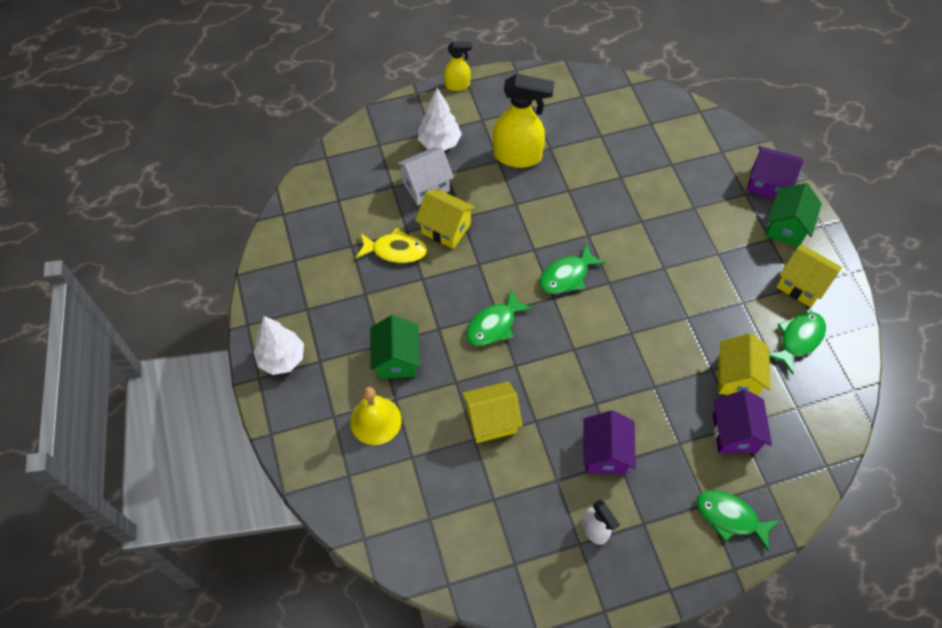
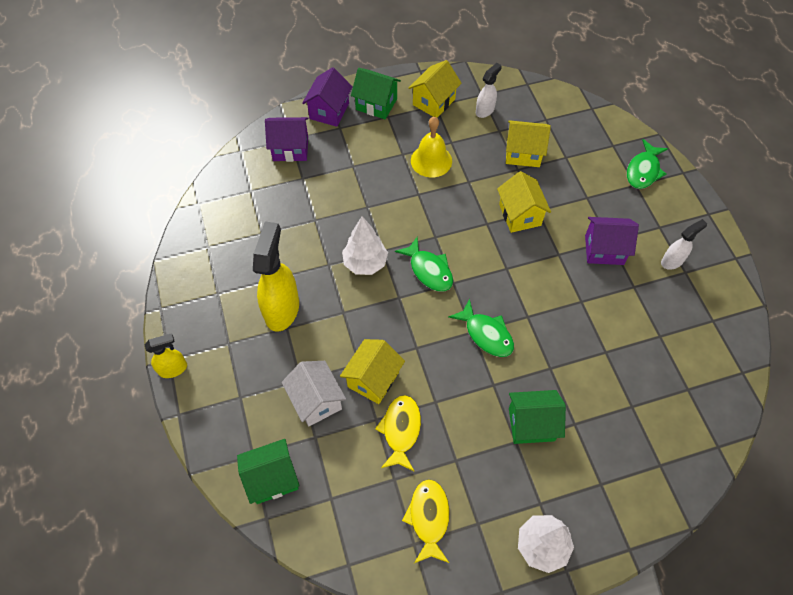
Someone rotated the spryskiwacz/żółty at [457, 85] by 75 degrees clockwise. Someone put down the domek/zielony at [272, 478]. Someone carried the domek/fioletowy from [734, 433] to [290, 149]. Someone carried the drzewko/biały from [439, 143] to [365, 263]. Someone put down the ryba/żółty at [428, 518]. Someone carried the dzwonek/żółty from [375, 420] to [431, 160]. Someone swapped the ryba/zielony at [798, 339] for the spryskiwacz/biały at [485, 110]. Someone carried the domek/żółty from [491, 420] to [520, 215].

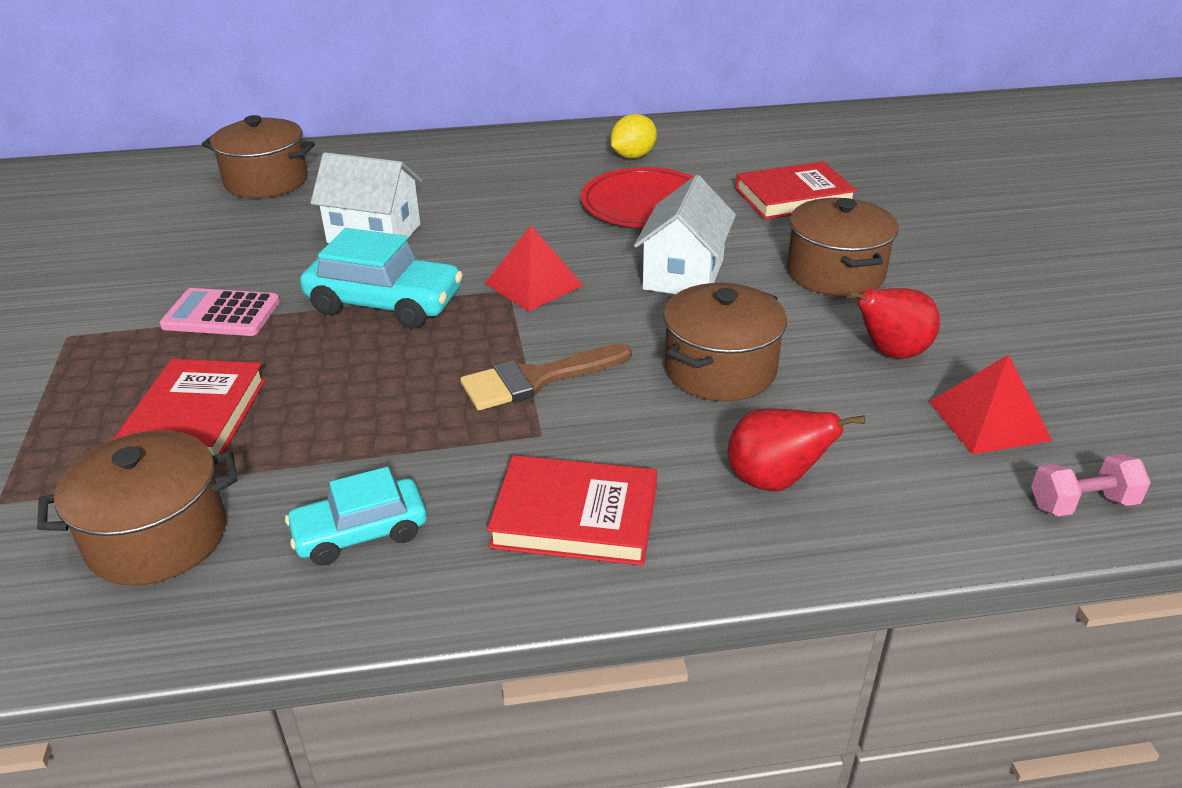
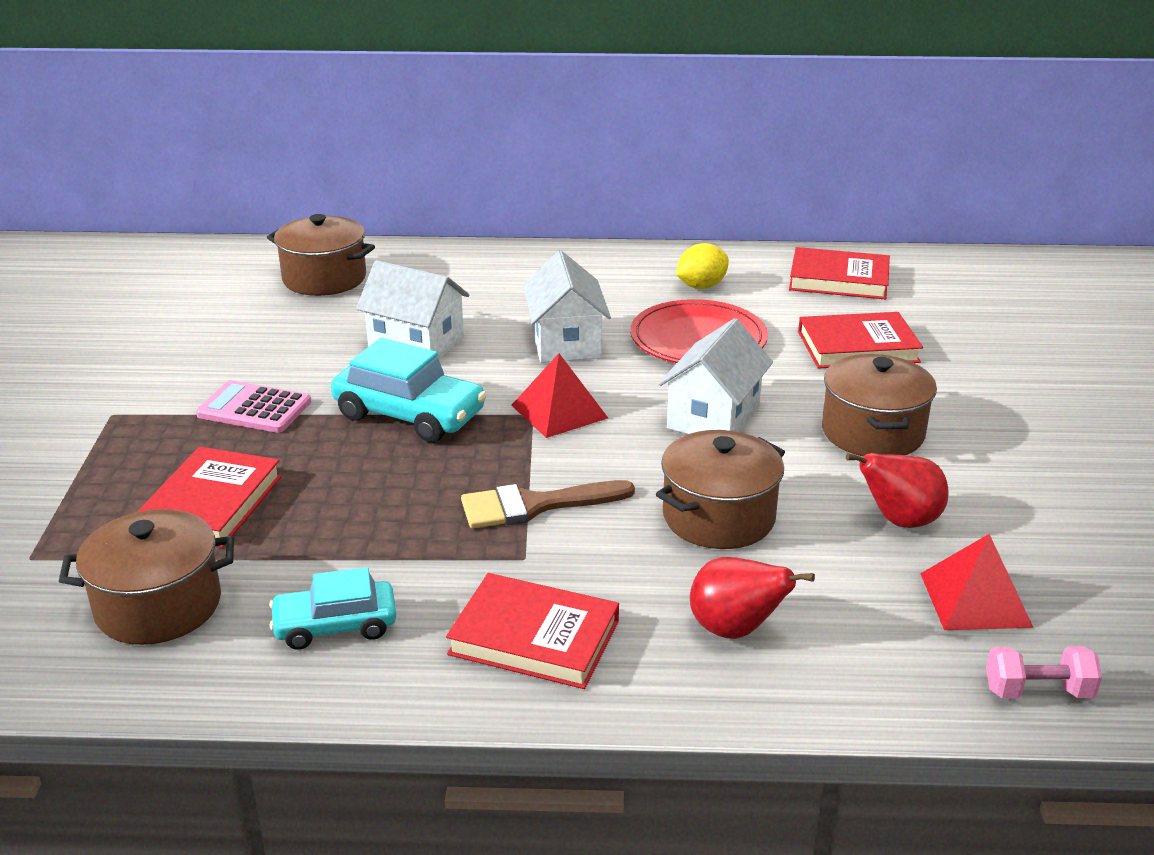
Someone put down the domek/biały at [565, 342]. Someone put down the książka/czerwony at [838, 280].

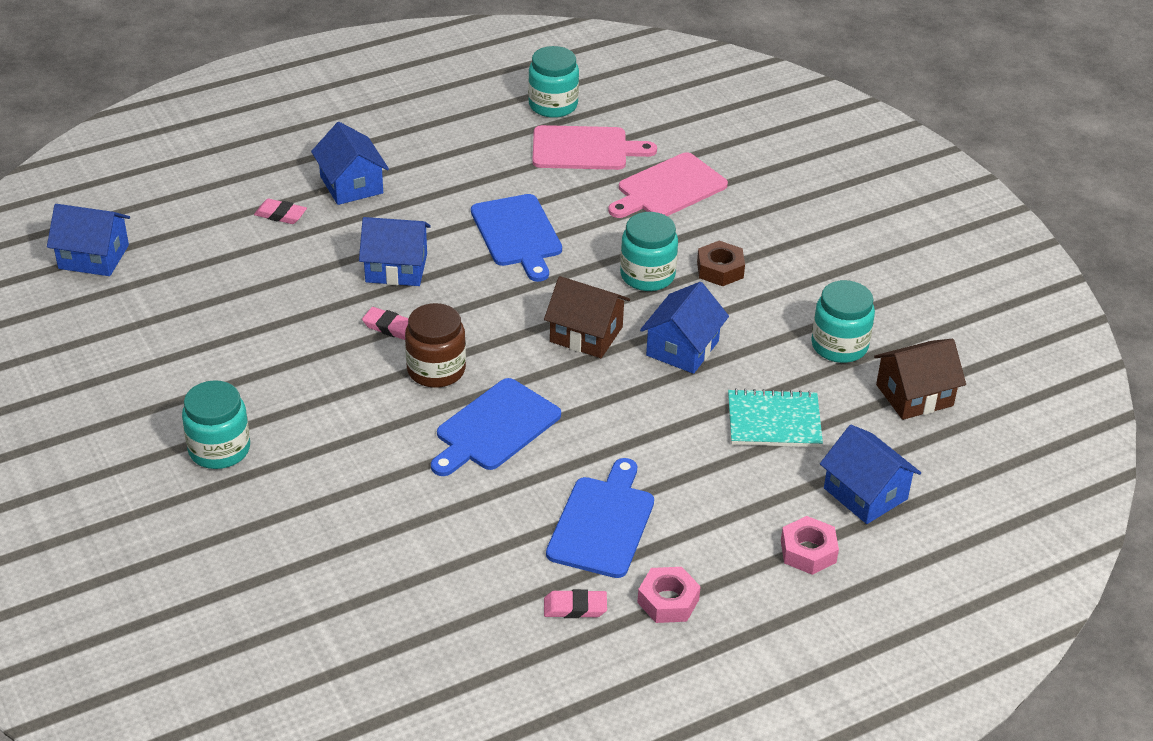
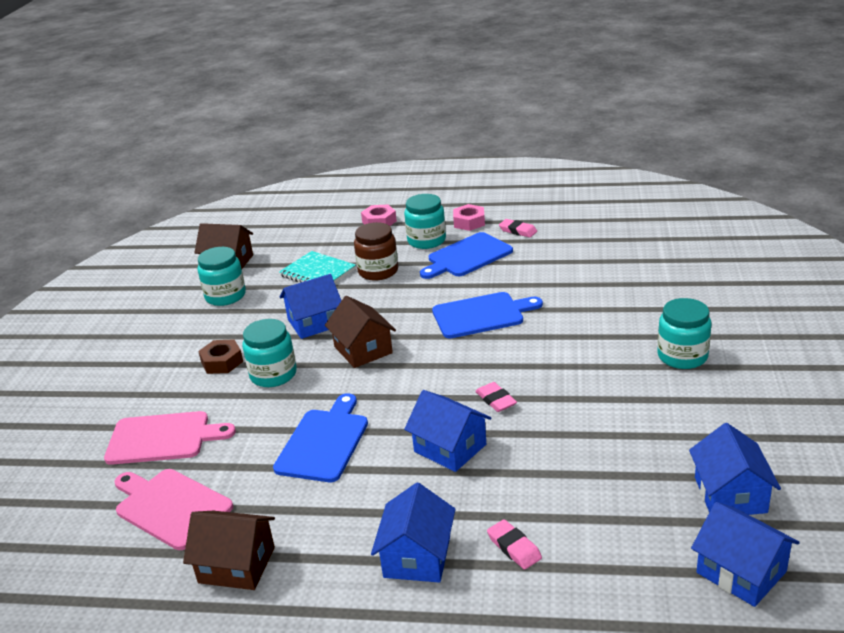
Someone put down the domek/brązowy at [237, 565]. Someone carried the słoik/brązowy from [436, 370] to [378, 271]. Someone carried the słoik/turkusowy from [553, 105] to [426, 240]. Someone carried the domek/niebieski from [865, 493] to [730, 495].

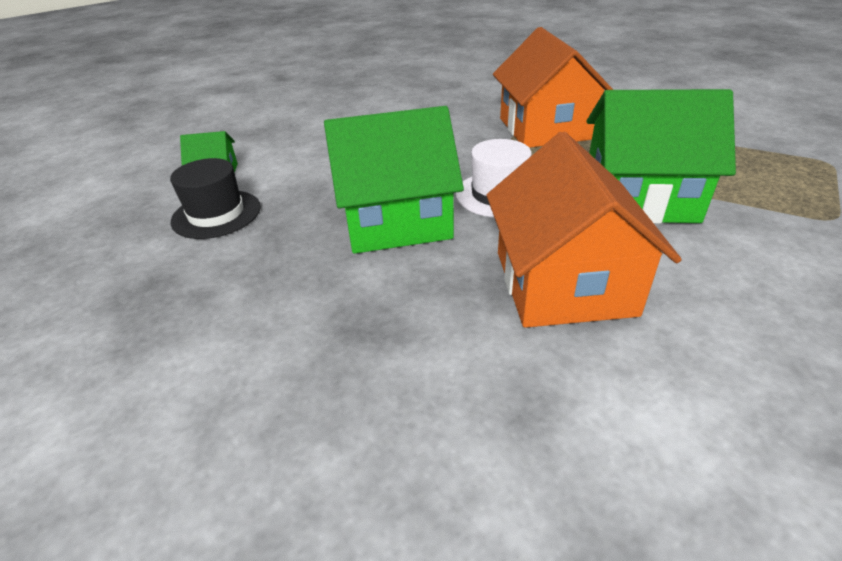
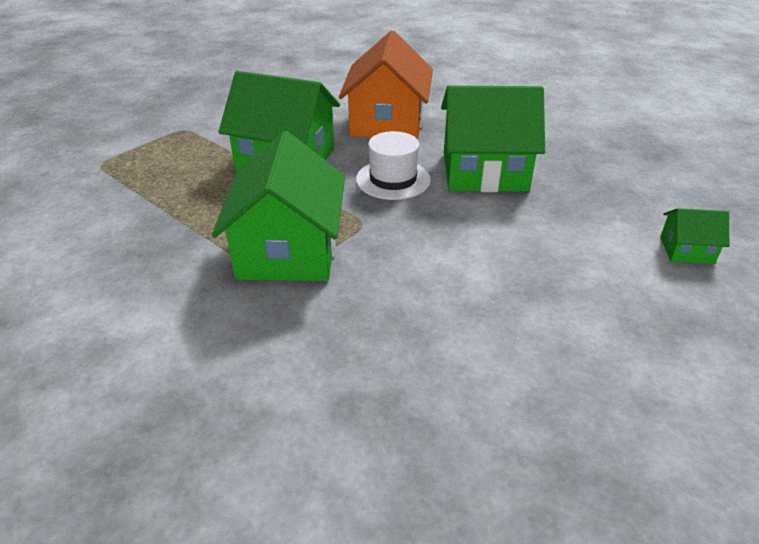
Someone repainted the domek/pomarańczowy at [545, 128], which became the domek/zielony at [288, 251]. Someone took away the kapelusz/czarny at [216, 214].

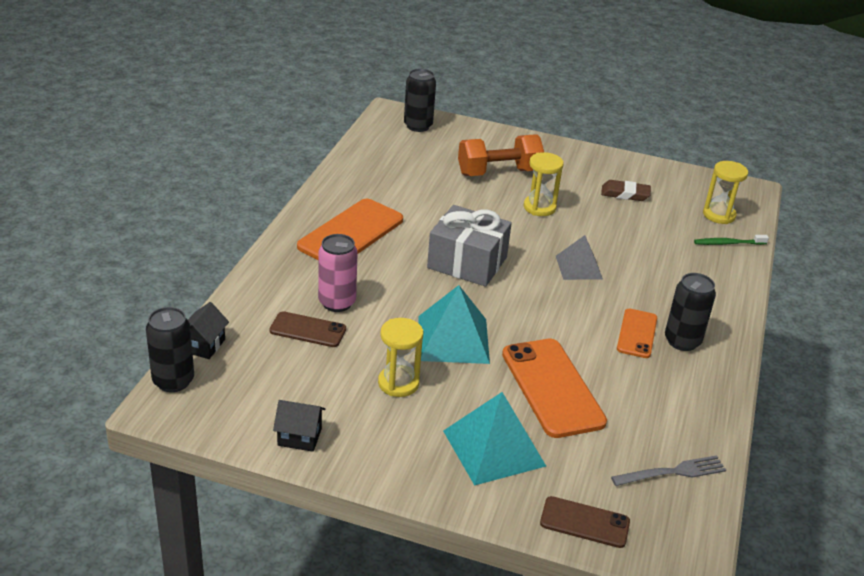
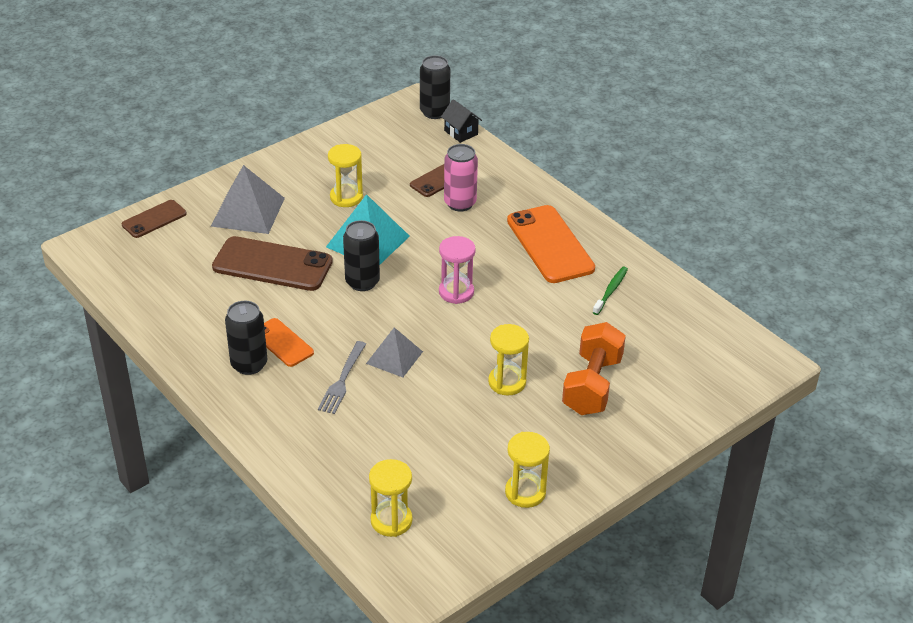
Someone repainted the piramida/turkusowy at [494, 448], which became the piramida/szary at [248, 212]. Someone repainted the telefon/pomarańczowy at [552, 388], which became the telefon/brązowy at [272, 264]. Someone carried the widelec/szary from [673, 472] to [342, 381]. Someone carried the puszka/czarny from [418, 126] to [362, 282]. Someone swapped the prezent/szary at [467, 262] for the klepsydra/różowy at [456, 292]. Someone put down the klepsydra/żółty at [525, 492]. Someone carried the szczoteczka do zębów/zielony from [728, 243] to [611, 290]. Someone took away the domek/czarny at [299, 437]. Someone took away the gumka do mazania/brązowy at [625, 194].

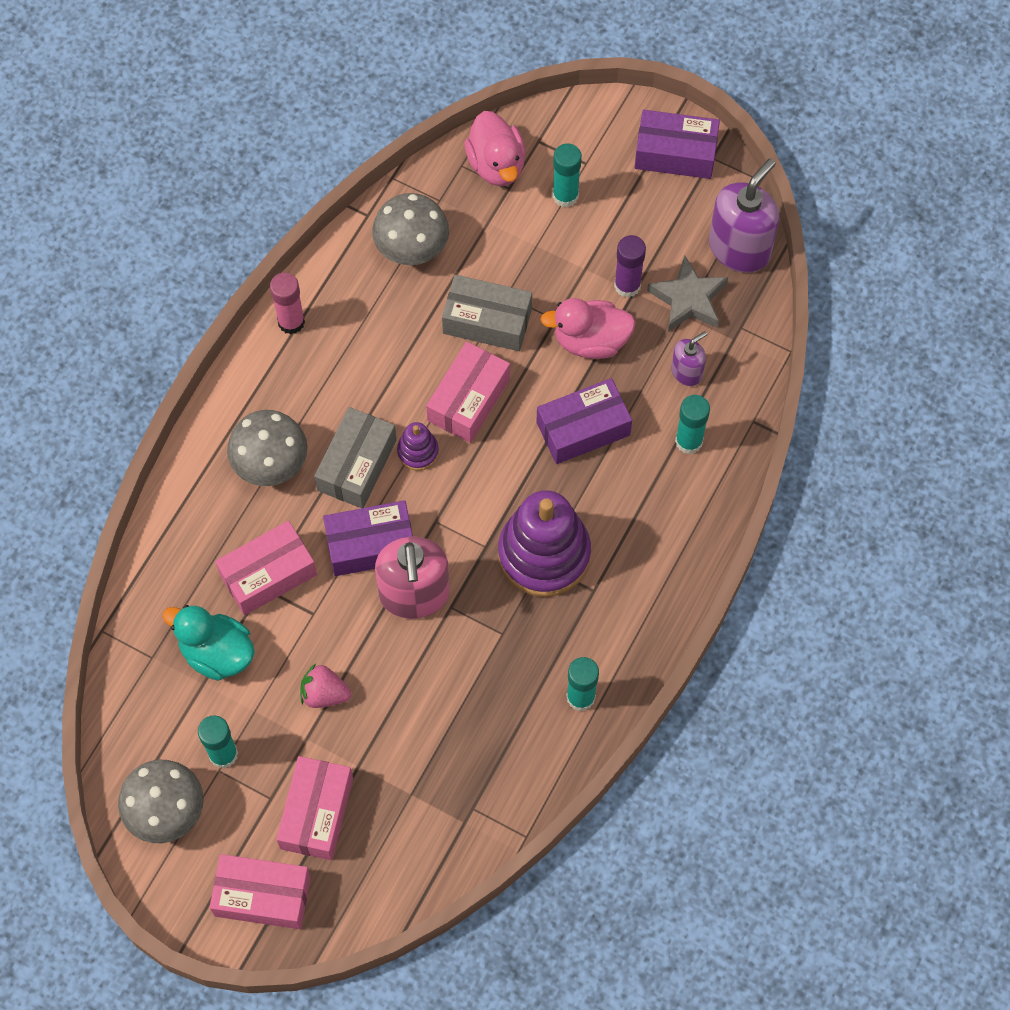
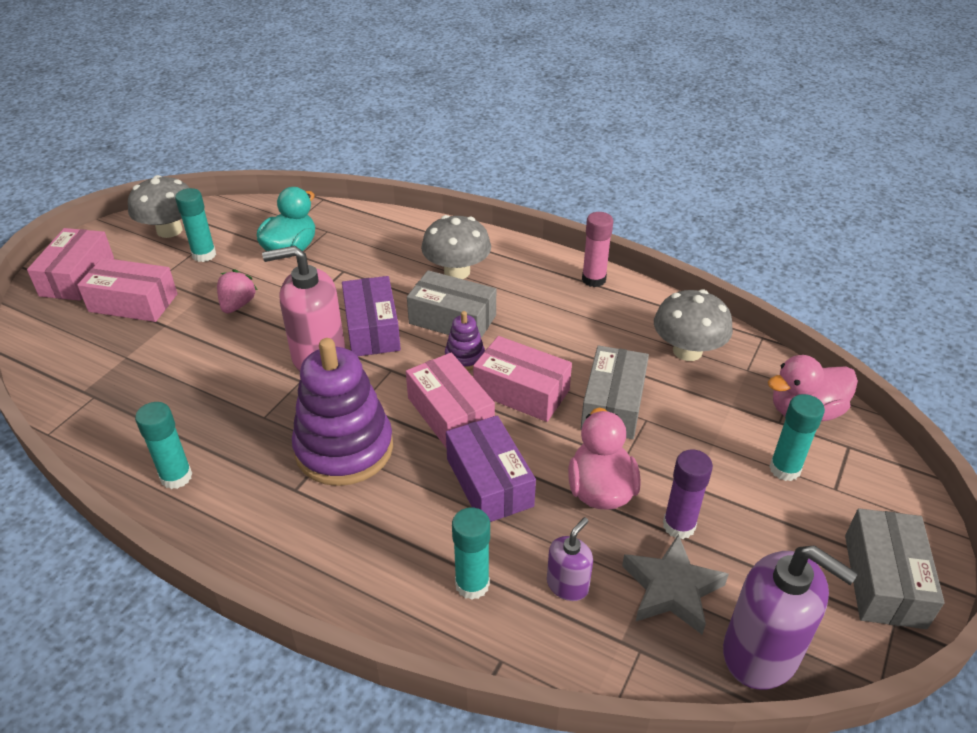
Someone carried the pudełko/różowy from [268, 574] to [450, 414]. Someone rotated the dozownik mydła/fioletowy at [687, 372] by 105 degrees counterclockwise. Someone repainted the pudełko/fioletowy at [675, 153], which became the pudełko/szary at [884, 580].

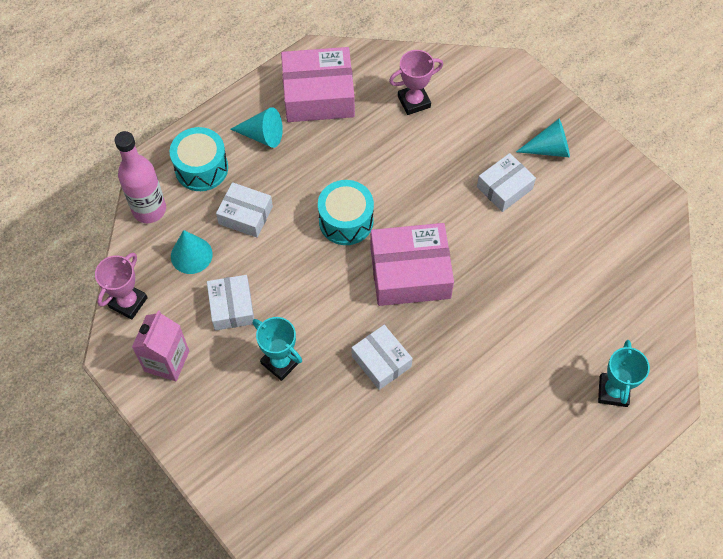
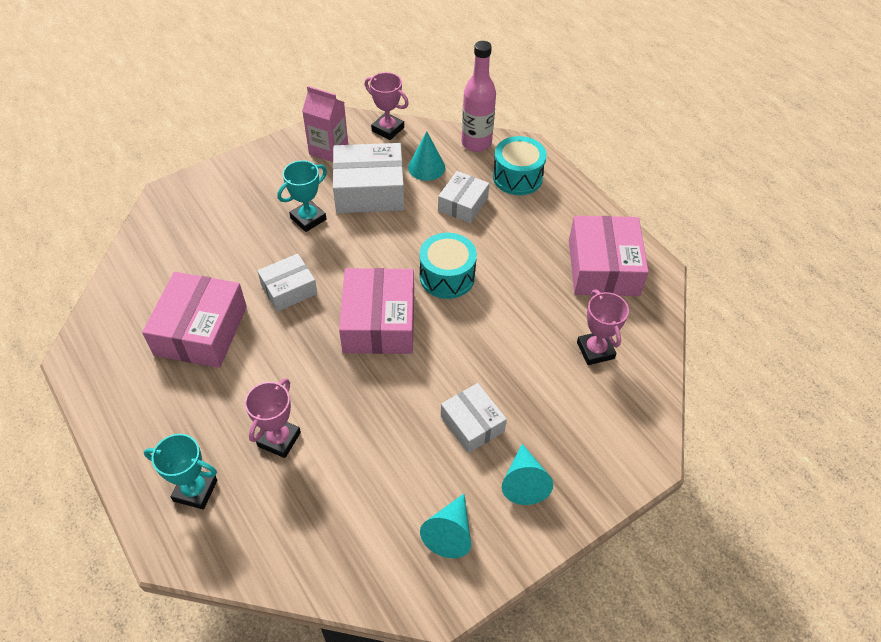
Someone put down the pudełko/różowy at [201, 330]. Someone put down the puchar/różowy at [279, 439]. Someone scaled the pudełko/biały at [232, 307] by 1.67. Someone carried the stożek/turkusowy from [262, 135] to [450, 532].

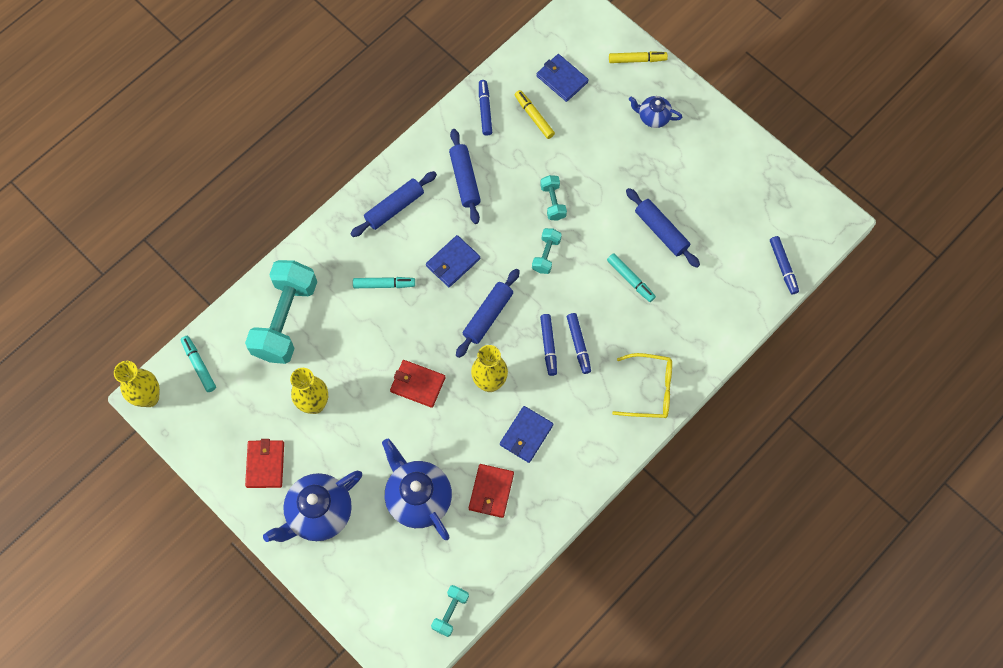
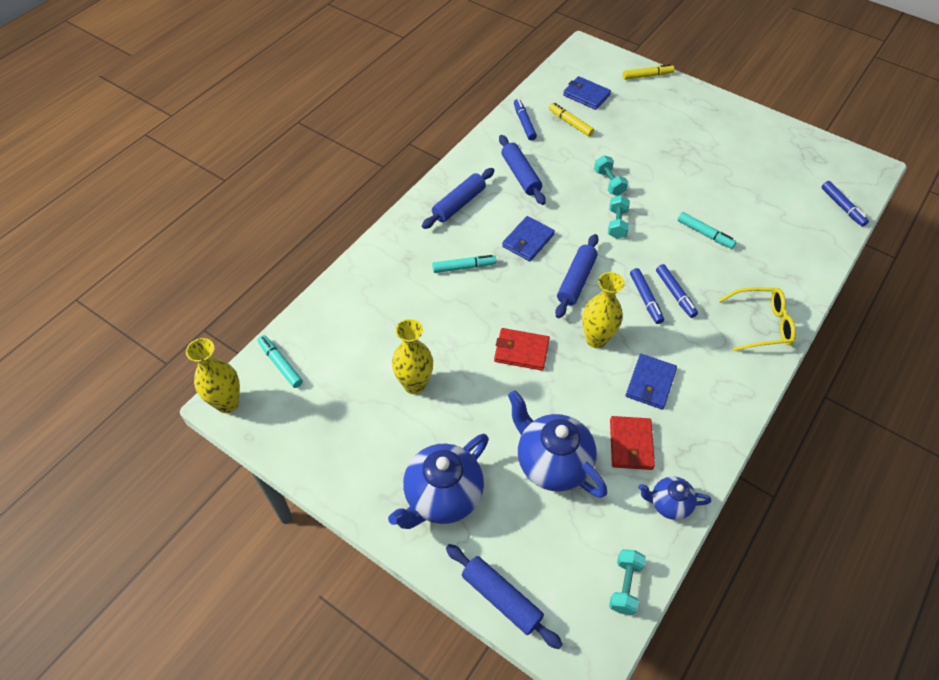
Someone carried the wałek do ciasta/niebieski from [661, 231] to [501, 598]. Someone carried the imbryk/niebieski from [653, 117] to [669, 504]. Someone took away the hantel/turkusowy at [285, 319]. Someone took away the portfel/czerwony at [265, 464].

